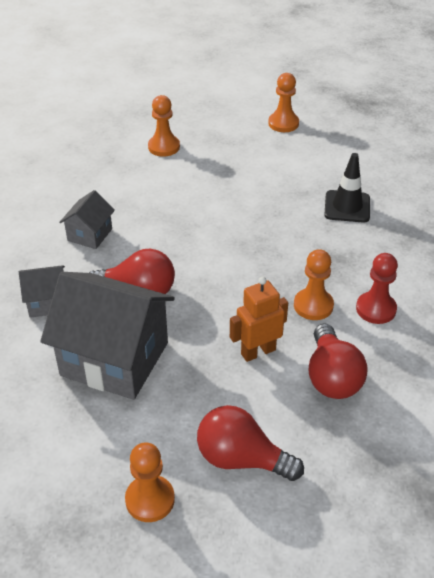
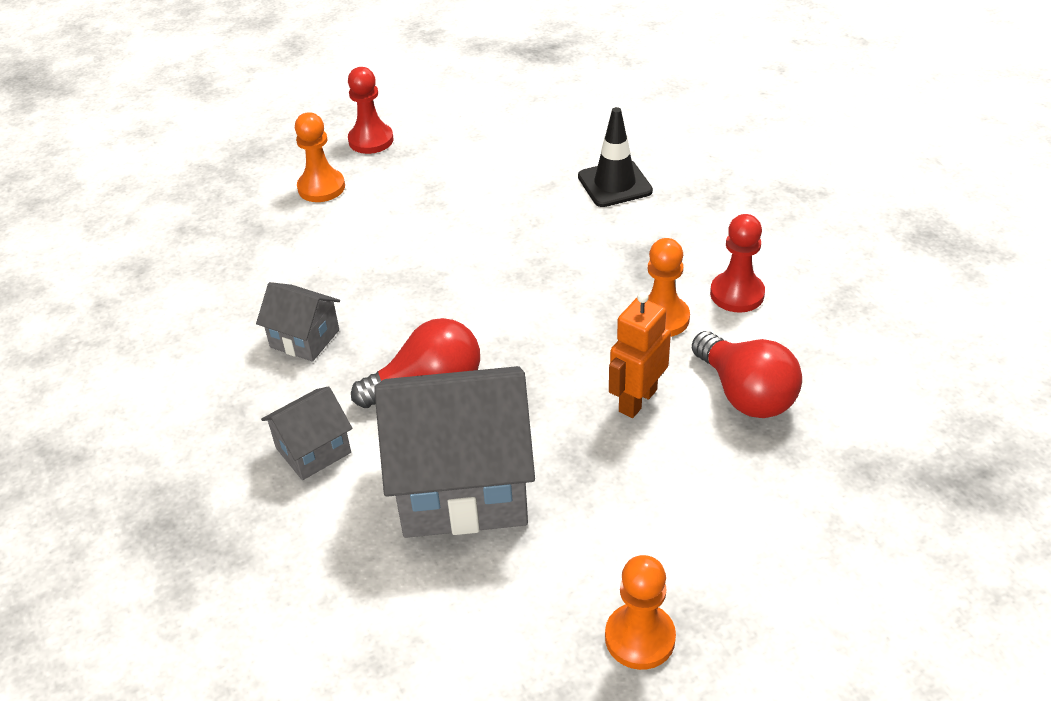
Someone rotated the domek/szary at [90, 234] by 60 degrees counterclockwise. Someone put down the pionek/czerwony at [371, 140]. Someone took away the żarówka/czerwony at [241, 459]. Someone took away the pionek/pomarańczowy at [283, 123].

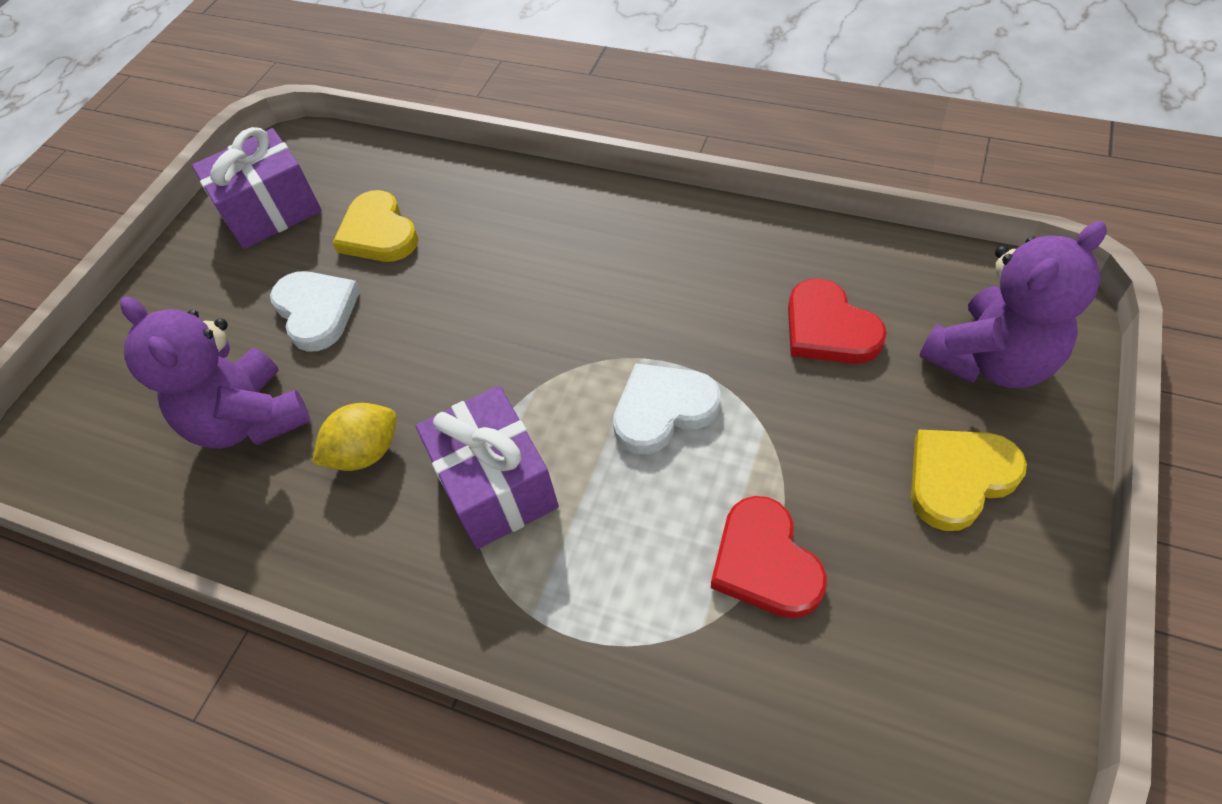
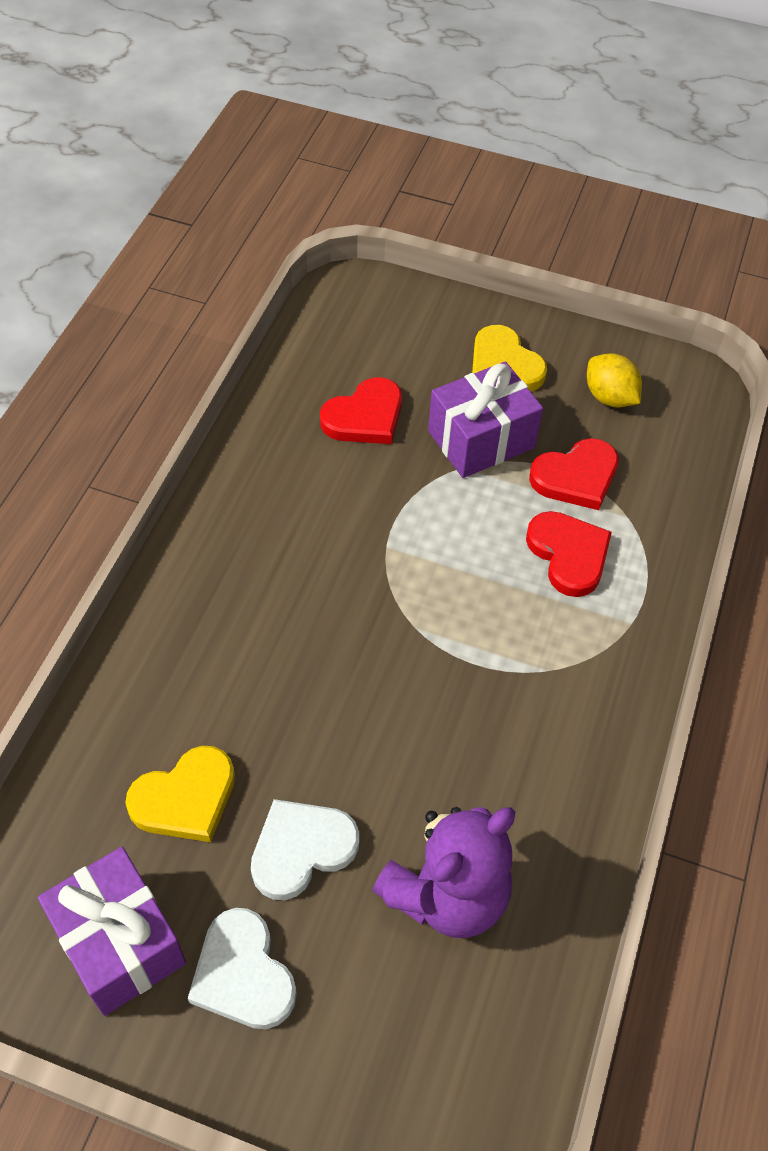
Someone carried the serce/biały from [663, 410] to [243, 974]. Someone carried the prezent/fioletowy from [496, 485] to [481, 439]. Someone put down the serce/czerwony at [568, 555]. Someone carried the cytryna/żółty from [366, 452] to [609, 397]. Someone took away the miś/fioletowy at [990, 360].

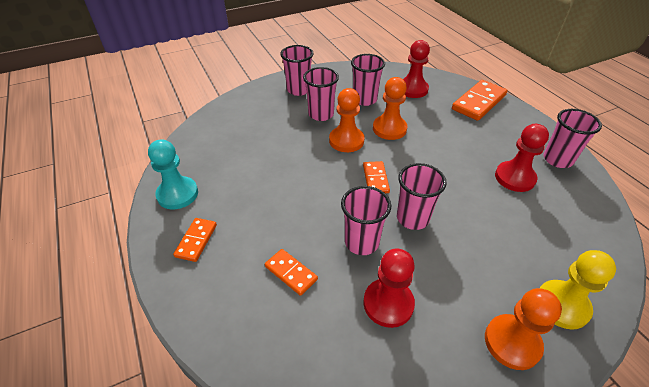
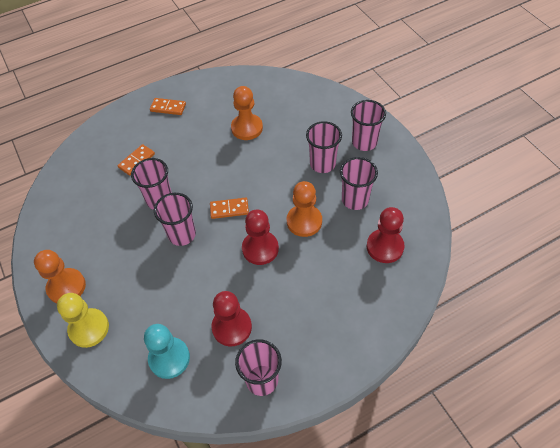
Someone carried the pionek/turkusowy from [177, 194] to [169, 358]. Someone carried the pionek/pomarańczowy from [346, 140] to [247, 128]. Someone carried the pionek/czerwony from [388, 303] to [260, 249]. Someone took away the kostka domina/pomarańczowy at [479, 102].

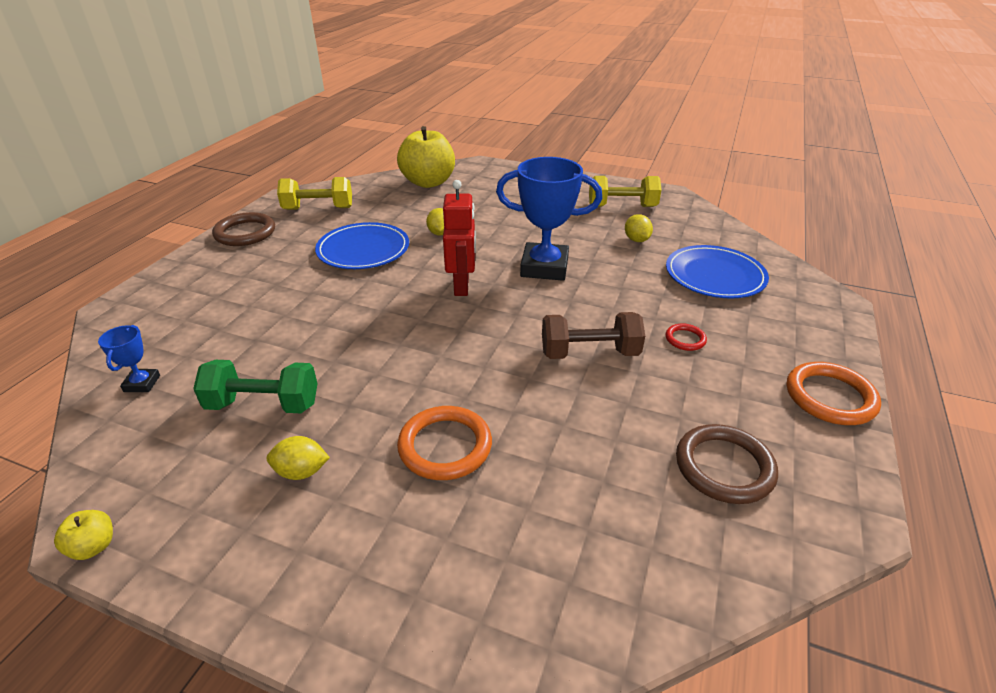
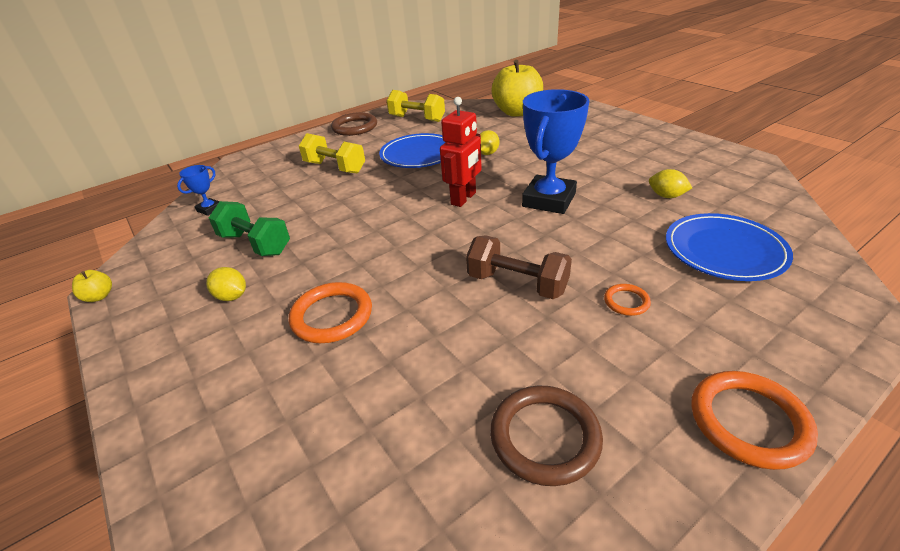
Someone carried the hantel/żółty from [622, 206] to [335, 167]. Someone rotated the puchar/niebieski at [544, 267] by 75 degrees clockwise. Someone repainted the pierścień/czerwony at [685, 339], which became the pierścień/pomarańczowy at [626, 302]. Someone rotated the cytryna/żółty at [636, 240] by 75 degrees counterclockwise.

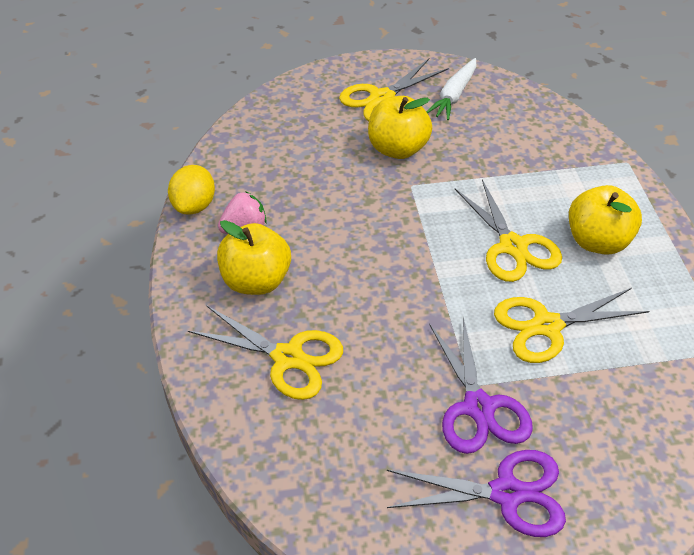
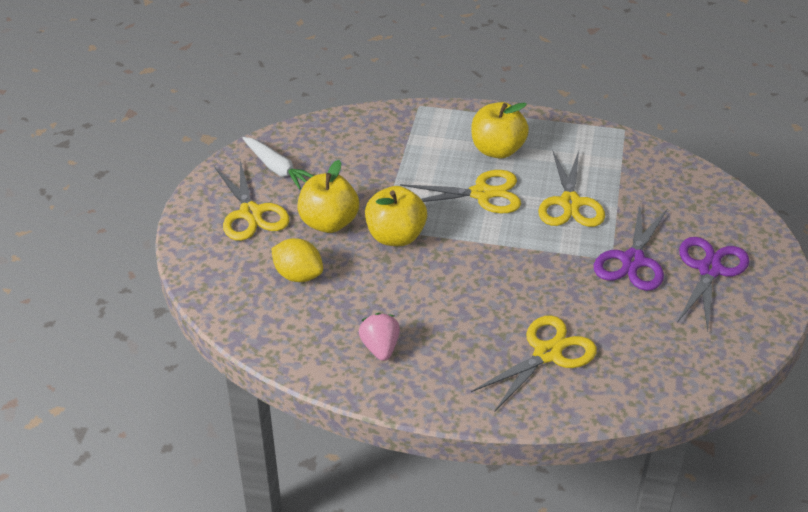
Someone carried the cytryna/żółty from [194, 206] to [298, 275]. Someone carried the jabłko/żółty from [256, 281] to [395, 236]. Someone rotated the nożyczki/fioletowy at [478, 407] by 105 degrees clockwise.

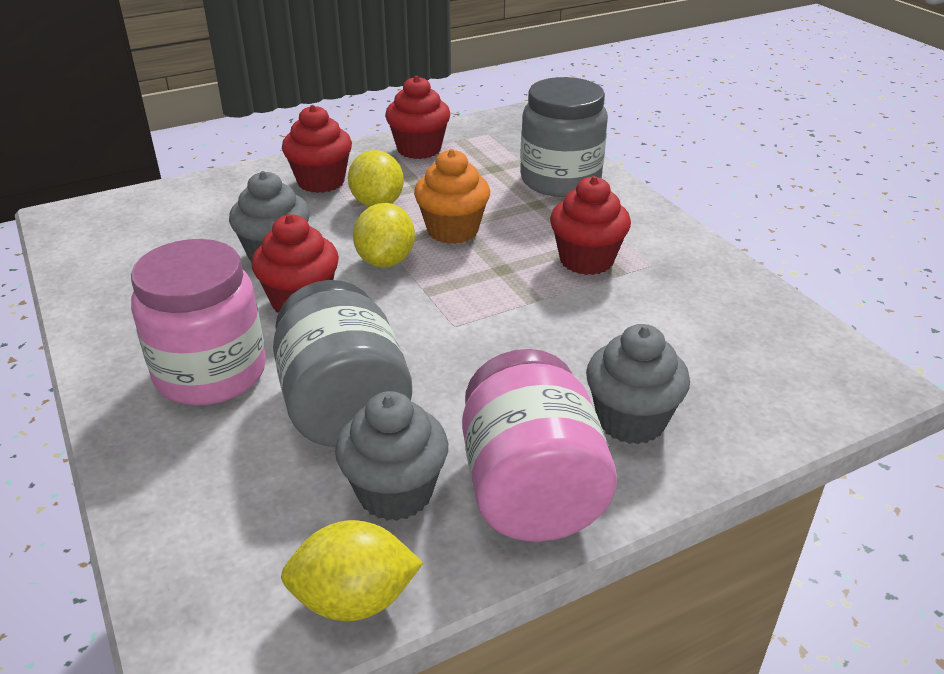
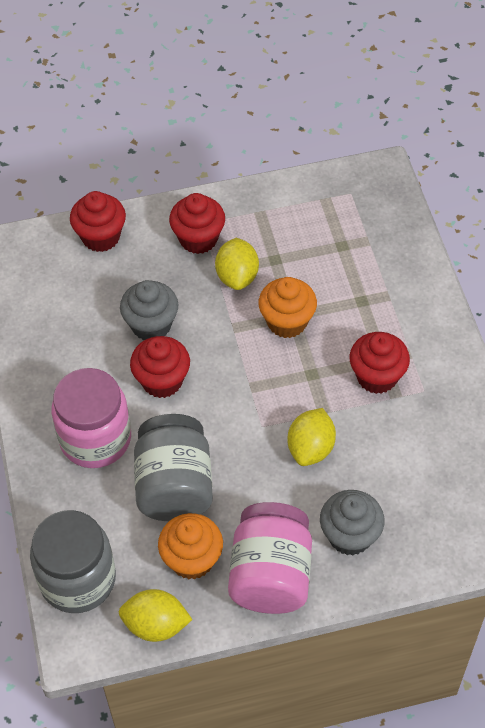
Someone carried the słoik/szary from [560, 180] to [78, 579]. Someone carried the muffinka/czerwony from [419, 149] to [101, 237]. Someone repainted the muffinka/szary at [395, 492], which became the muffinka/pomarańczowy at [192, 559]. Someone carried the cytryna/żółty from [386, 261] to [311, 448].

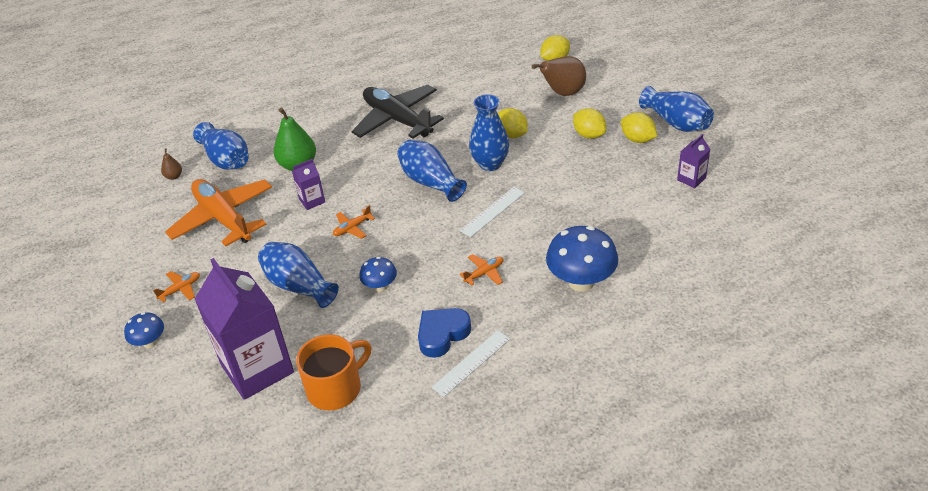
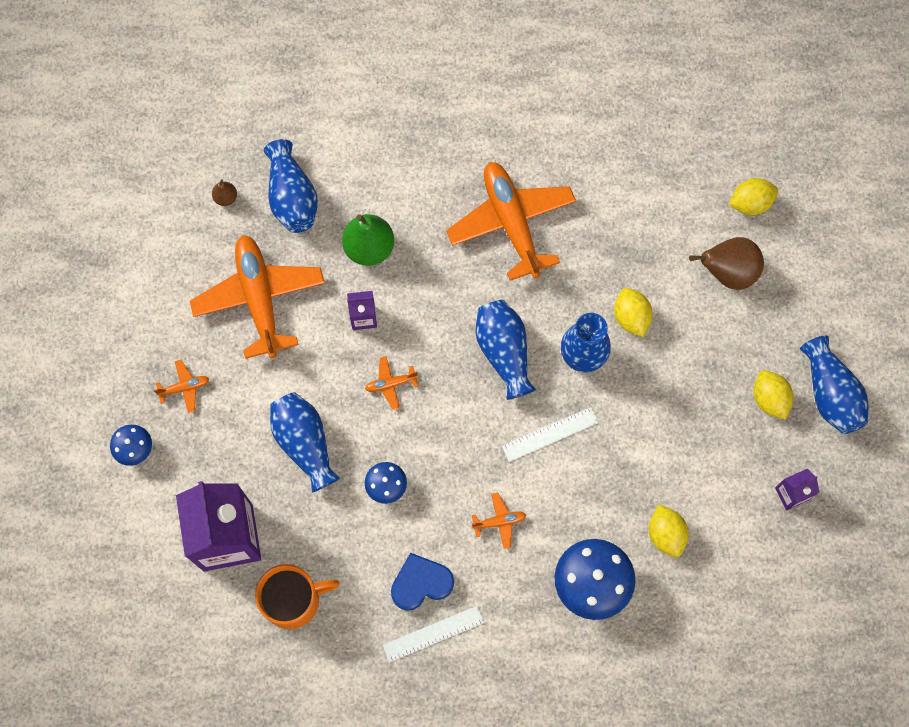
Someone repainted the samolot/czarny at [397, 120], which became the samolot/pomarańczowy at [511, 223]. Someone carried the cytryna/żółty from [589, 135] to [665, 534].

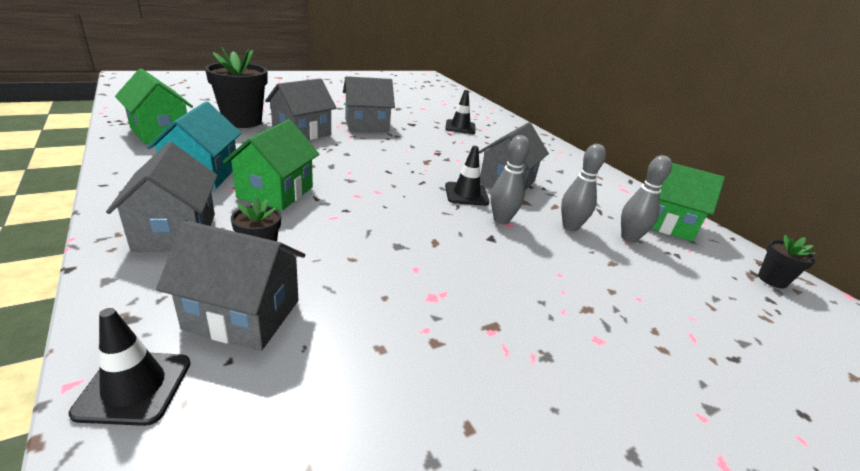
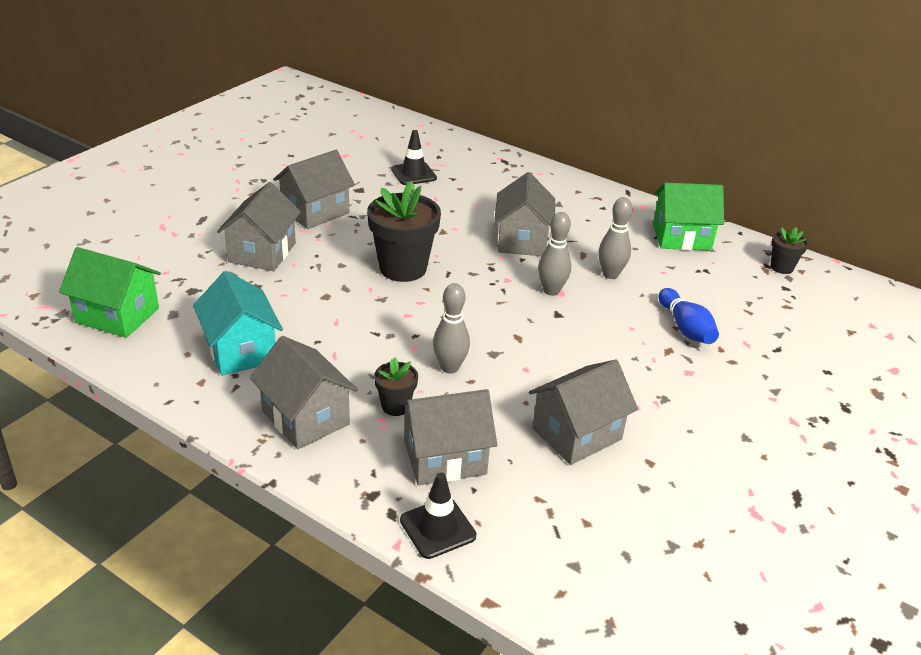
Someone carried the doniczka/czarny from [242, 121] to [403, 268]. Someone carried the kręgiel/szary from [629, 238] to [449, 367]. Someone put down the domek/szary at [577, 434]. Someone put down the kręgiel/niebieski at [685, 328]. Someone took away the domek/zielony at [275, 192]. Someone took away the pachołek/czarny at [466, 194].

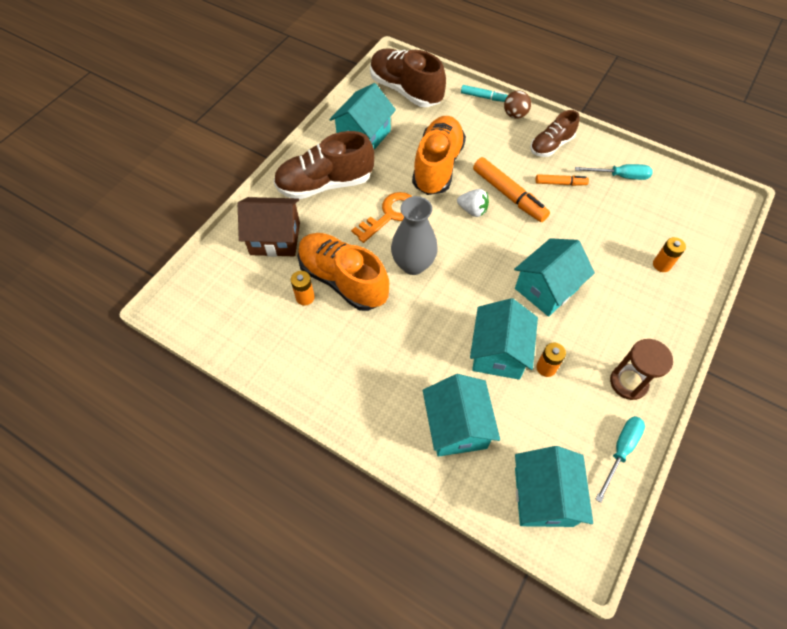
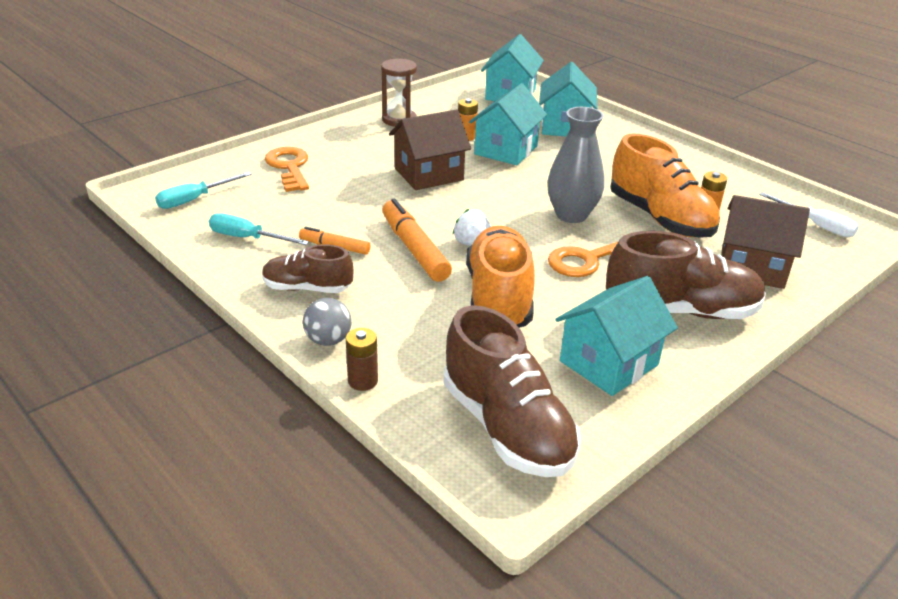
Someone carried the śrubokręt/turkusowy from [620, 451] to [194, 199]. Someone rotated the but/brązowy at [551, 145] by 150 degrees counterclockwise. Someone swapped the bateria/pomarańczowy at [661, 265] for the klucz/pomarańczowy at [289, 167]. Someone repainted the piłka/brązowy at [515, 115], which became the piłka/szary at [328, 340]. Someone swapped the flamaster/turkusowy at [483, 97] for the bateria/brązowy at [363, 381]. Someone repainted the domek/turkusowy at [546, 288], which became the domek/brązowy at [429, 174]. Someone rotated the but/pomarańczowy at [437, 166] by 150 degrees clockwise. Someone put down the śrubokręt/biały at [816, 225].

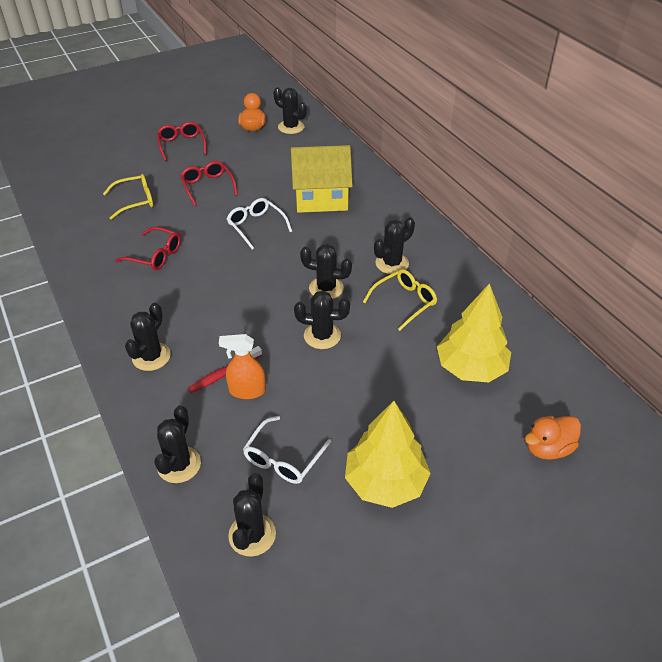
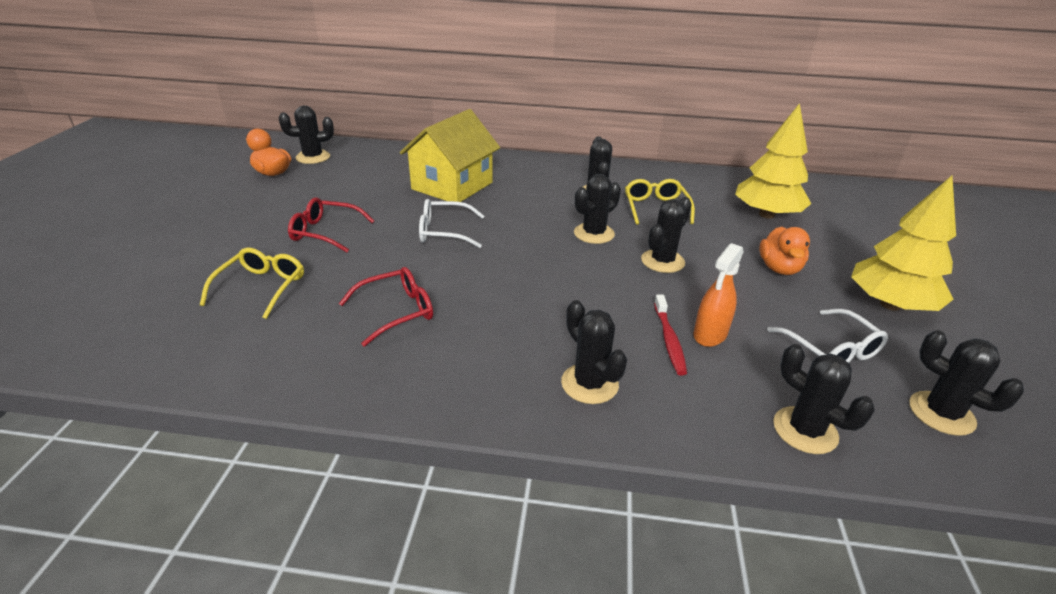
Someone carried the kaczka/pomarańczowy from [548, 448] to [779, 268]. Someone took away the okulary/czerwony at [182, 145].

